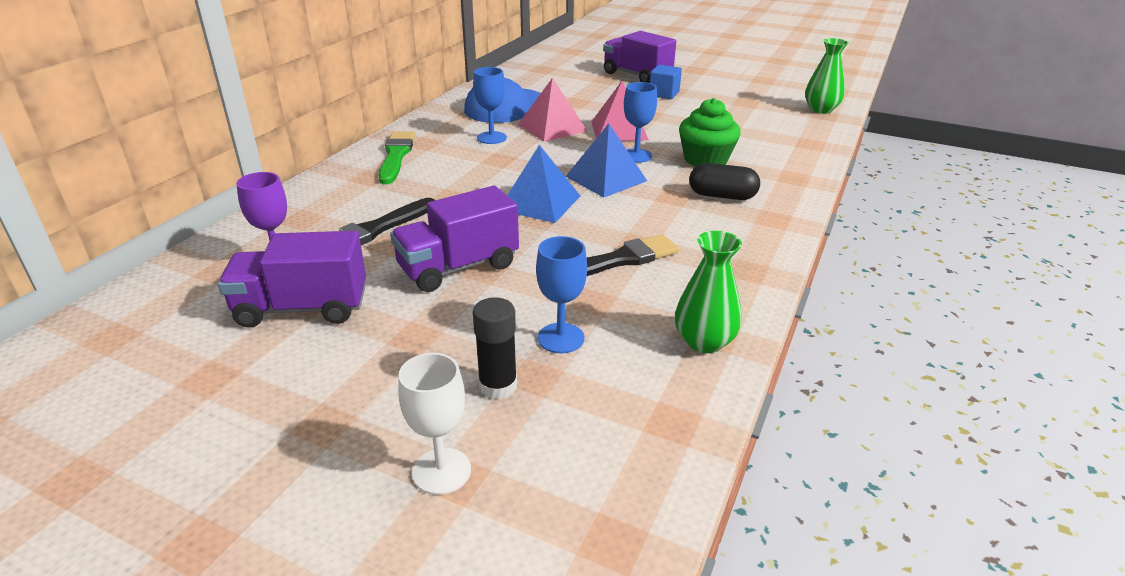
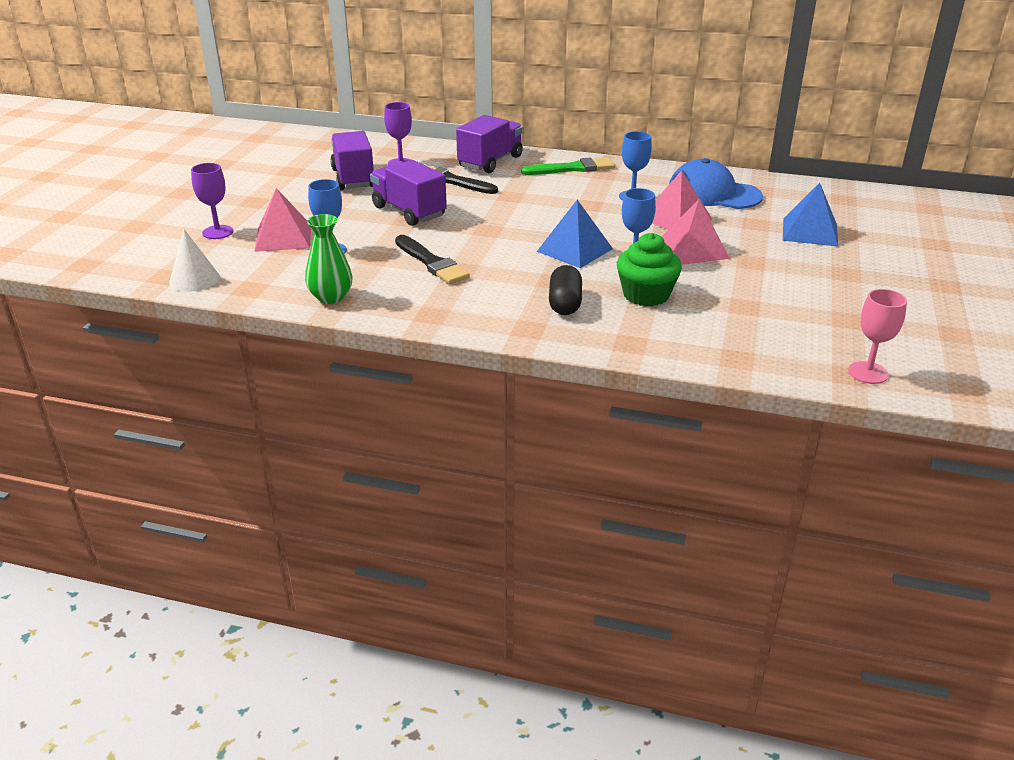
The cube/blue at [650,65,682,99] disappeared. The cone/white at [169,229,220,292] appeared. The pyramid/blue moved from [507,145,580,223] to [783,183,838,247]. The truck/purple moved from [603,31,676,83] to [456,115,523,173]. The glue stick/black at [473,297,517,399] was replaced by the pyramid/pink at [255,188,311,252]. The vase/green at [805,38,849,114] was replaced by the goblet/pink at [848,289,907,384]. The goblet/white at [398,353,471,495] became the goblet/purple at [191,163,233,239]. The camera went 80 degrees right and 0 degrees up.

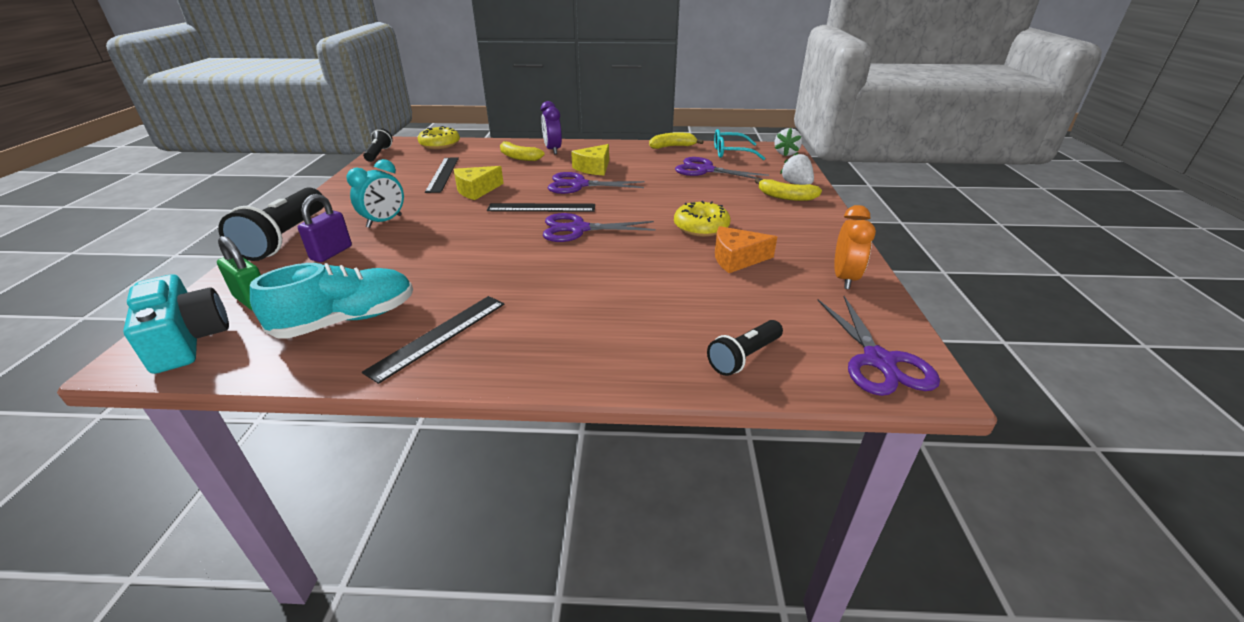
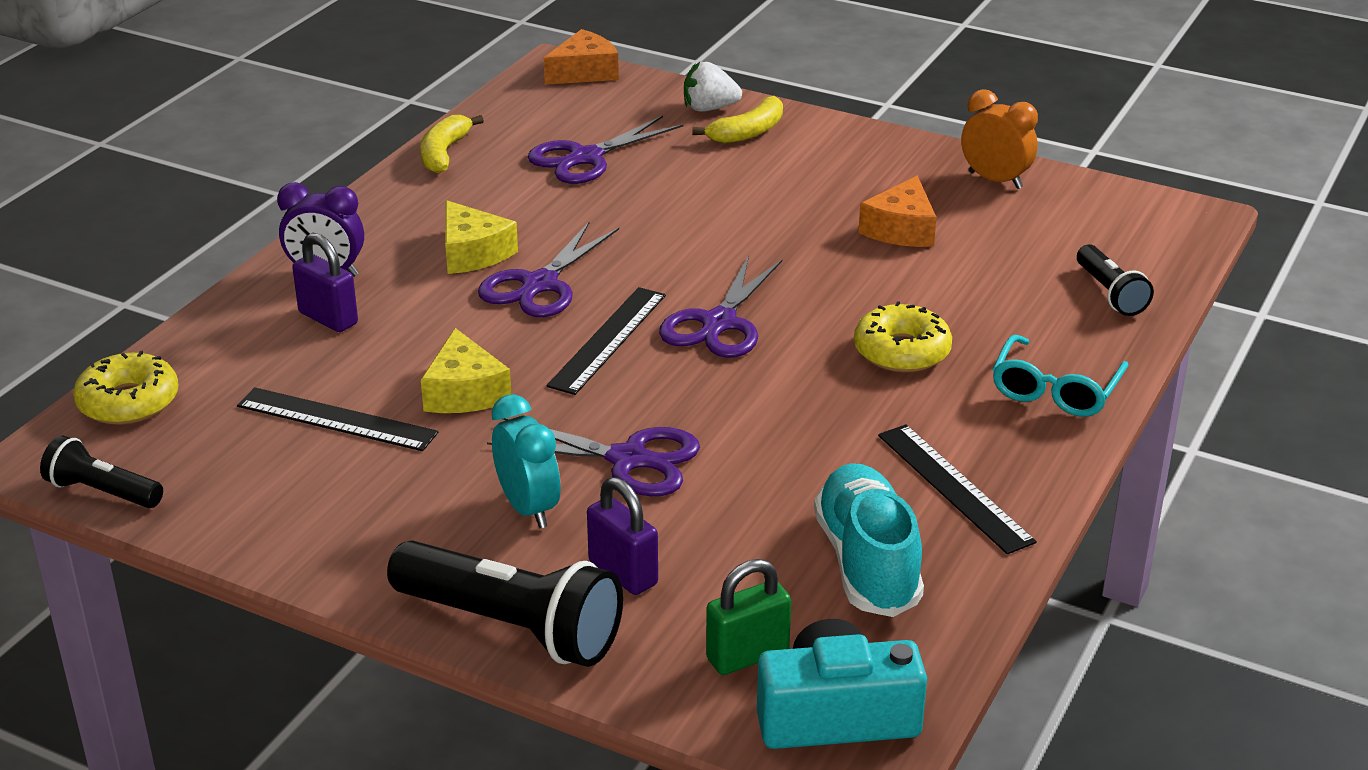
The donut/yellow moved from [674,201,730,237] to [854,301,952,373]. The glasses/turquoise moved from [714,129,765,160] to [992,334,1129,417]. The scissors/purple moved from [817,296,940,396] to [487,418,700,496]. The banana/yellow at [500,141,545,161] was replaced by the padlock/purple at [292,233,358,332]. The strawberry/white at [774,128,802,156] was replaced by the cheese/orange at [544,29,619,85]. The camera went 65 degrees left and 0 degrees up.

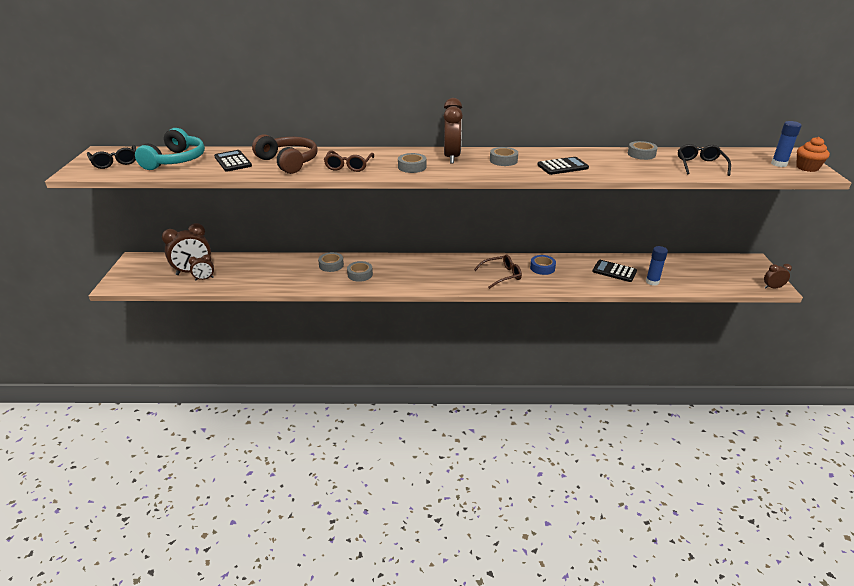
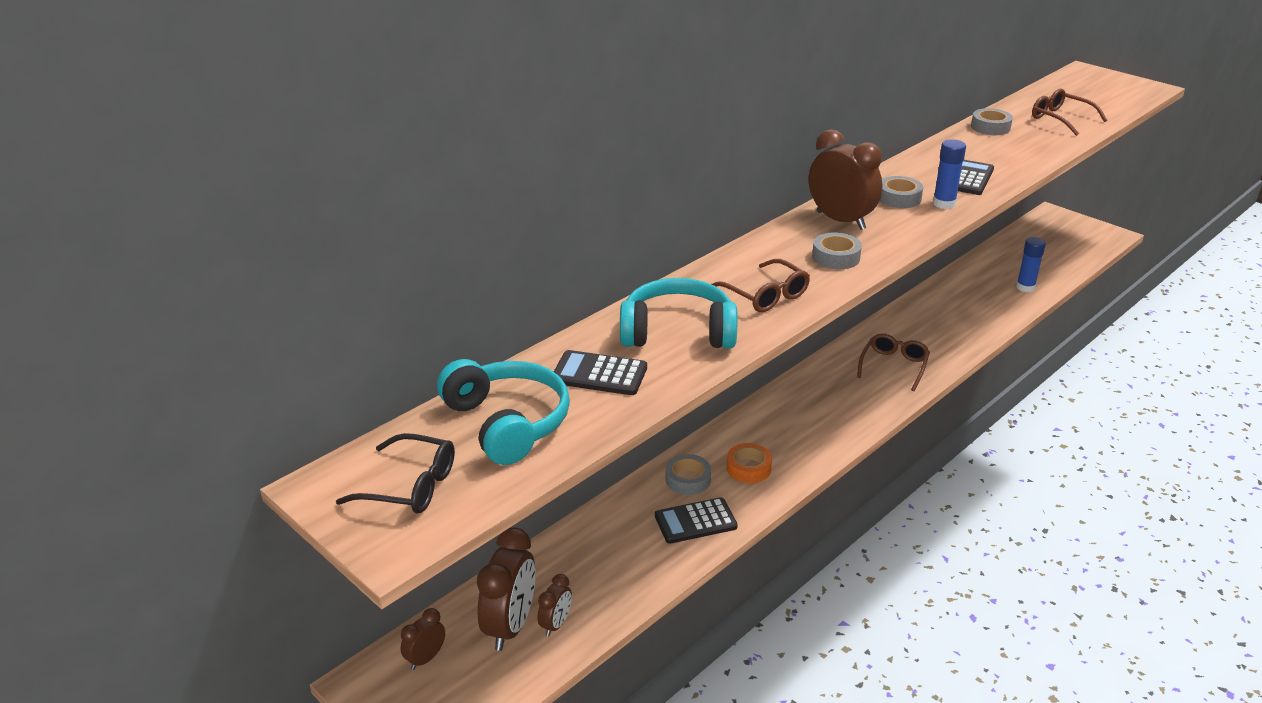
The tape/blue at [530,255,556,275] disappeared. The cupcake/orange at [796,137,830,172] disappeared. The calculator/black moved from [592,260,637,282] to [655,497,738,544]. The clock/brown moved from [764,264,792,288] to [401,608,445,670]. The glue stick/blue moved from [771,121,801,167] to [933,139,966,209]. The headphones/brown at [252,134,318,174] became the headphones/turquoise at [620,278,737,348]. The tape/grey at [347,261,373,282] became the tape/orange at [726,443,772,483]. The glasses/black at [678,144,731,176] became the glasses/brown at [1032,88,1107,136]. The camera went 45 degrees left and 0 degrees up.

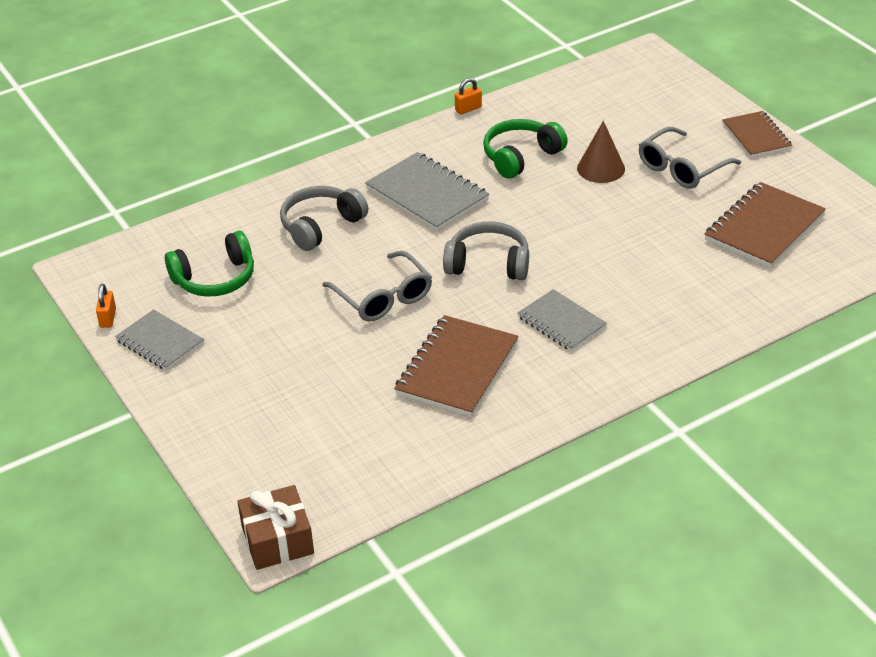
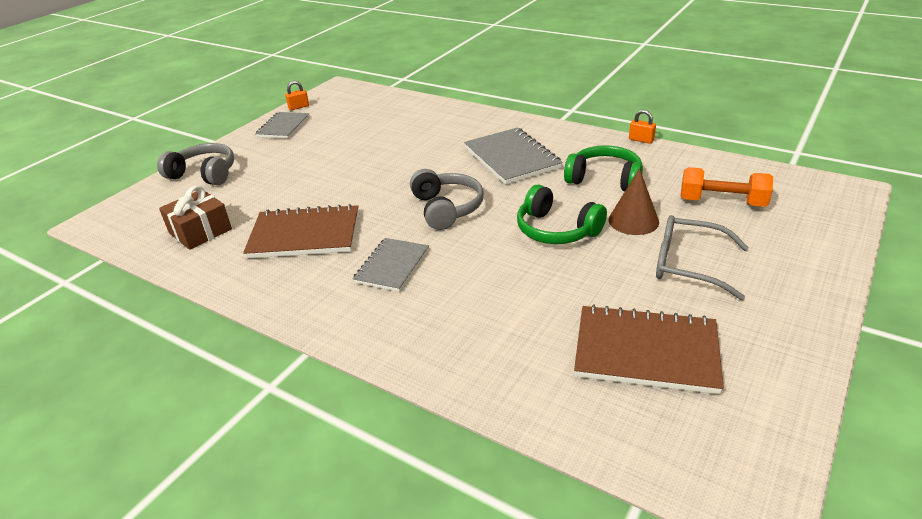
The glasses/grey at [322,251,432,321] disappeared. The notebook/brown at [722,111,792,158] disappeared. The dumbbell/orange at [681,167,773,207] appeared. The headphones/green moved from [165,231,254,297] to [517,184,607,244]. The gift/brown moved from [237,485,314,570] to [159,186,232,250]. The headphones/grey moved from [280,186,368,251] to [157,143,234,185]. The notebook/grey at [365,152,489,231] turned 45 degrees counterclockwise. The camera went 65 degrees right and 5 degrees down.

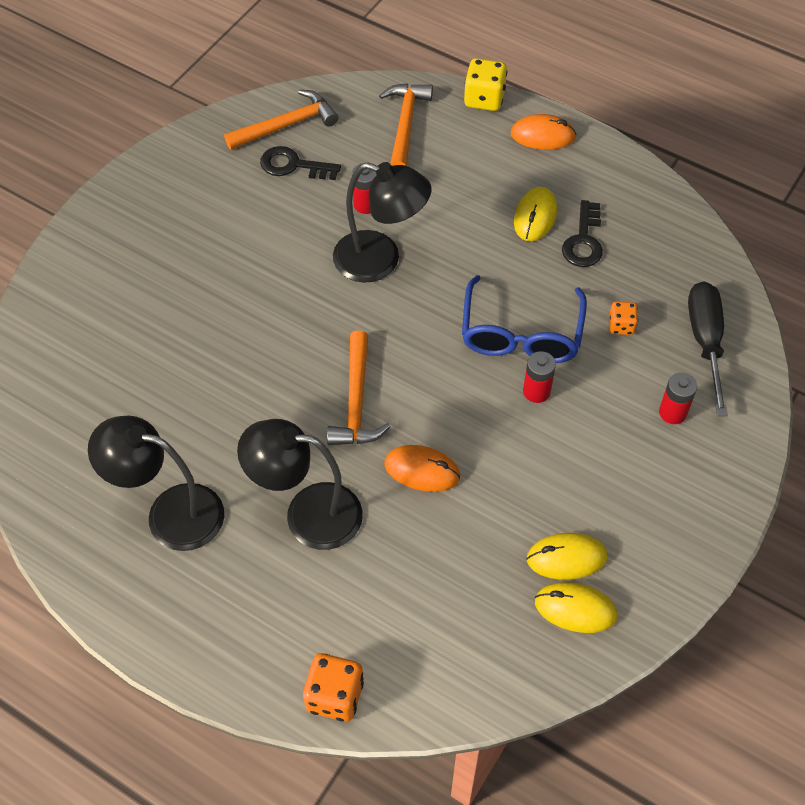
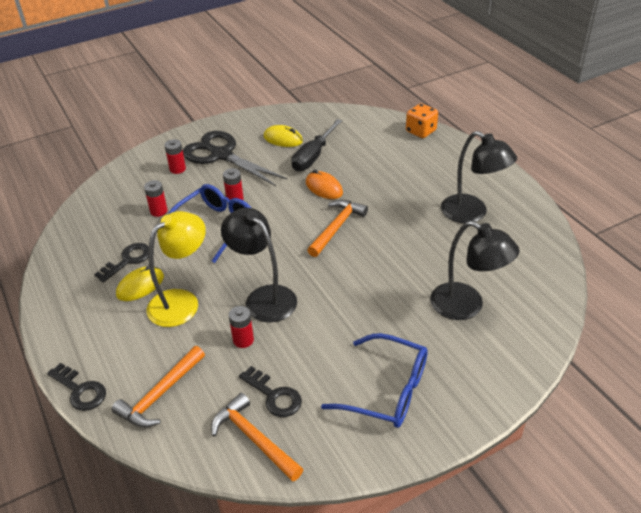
The mouse/orange at [510,114,577,150] disappeared. The mouse/yellow at [535,582,617,633] disappeared. The lamp/yellow at [147,211,206,327] appeared. The scissors/black at [183,131,287,186] appeared. The glasses/blue at [321,333,428,428] appeared. The lamp/black moved from [237,419,363,550] to [430,221,520,320]. The screwdriver/black moved from [688,281,728,416] to [291,119,342,171]. The dice/yellow at [464,58,507,111] was replaced by the key/black at [47,363,106,411]. The dice/orange at [609,301,638,335] was replaced by the battery/red at [144,180,168,217]. The hammer/orange at [224,90,339,150] turned 45 degrees clockwise. The camera went 150 degrees left and 15 degrees down.

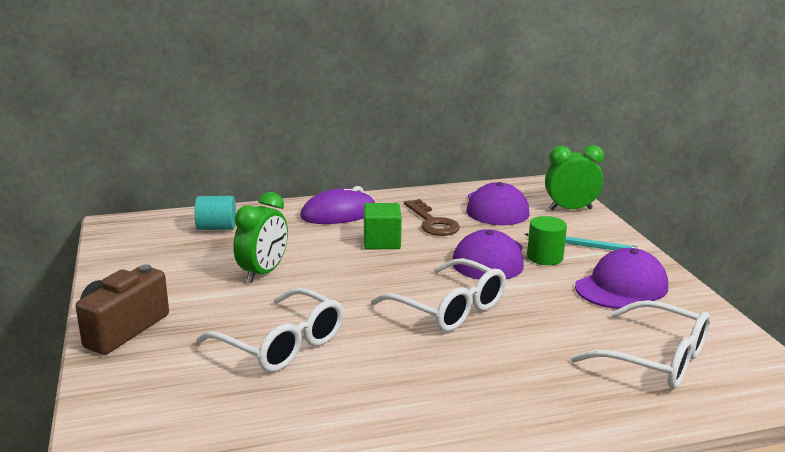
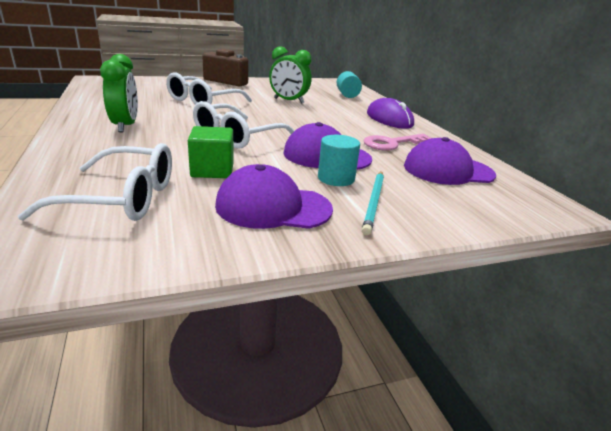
The cube/green moved from [364,203,402,249] to [188,126,234,178]. The clock/green moved from [545,145,604,211] to [100,54,138,133]. The key/brown at [404,199,460,236] became the key/pink at [363,134,431,150]. The cylinder/green at [527,216,567,265] became the cylinder/turquoise at [318,135,360,186]. The glasses/white at [571,300,710,389] turned 120 degrees counterclockwise. The cap/purple at [575,248,668,309] turned 135 degrees clockwise. The camera went 85 degrees right and 5 degrees up.

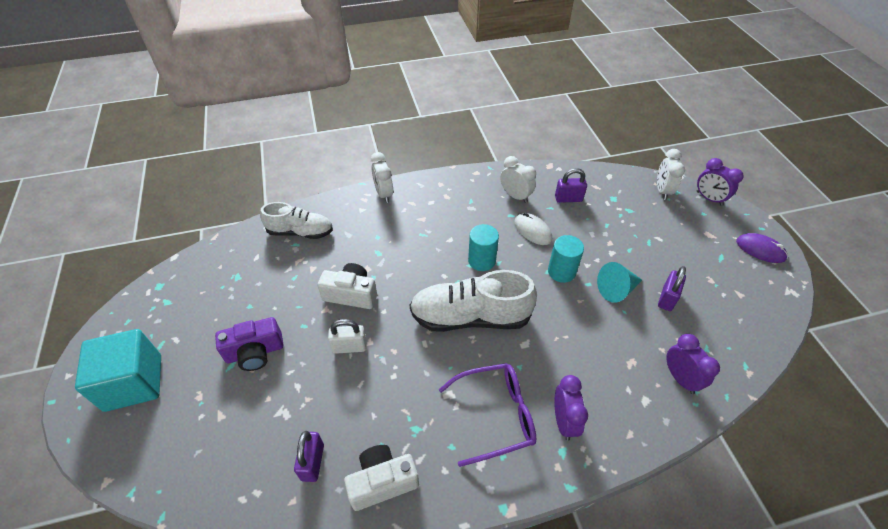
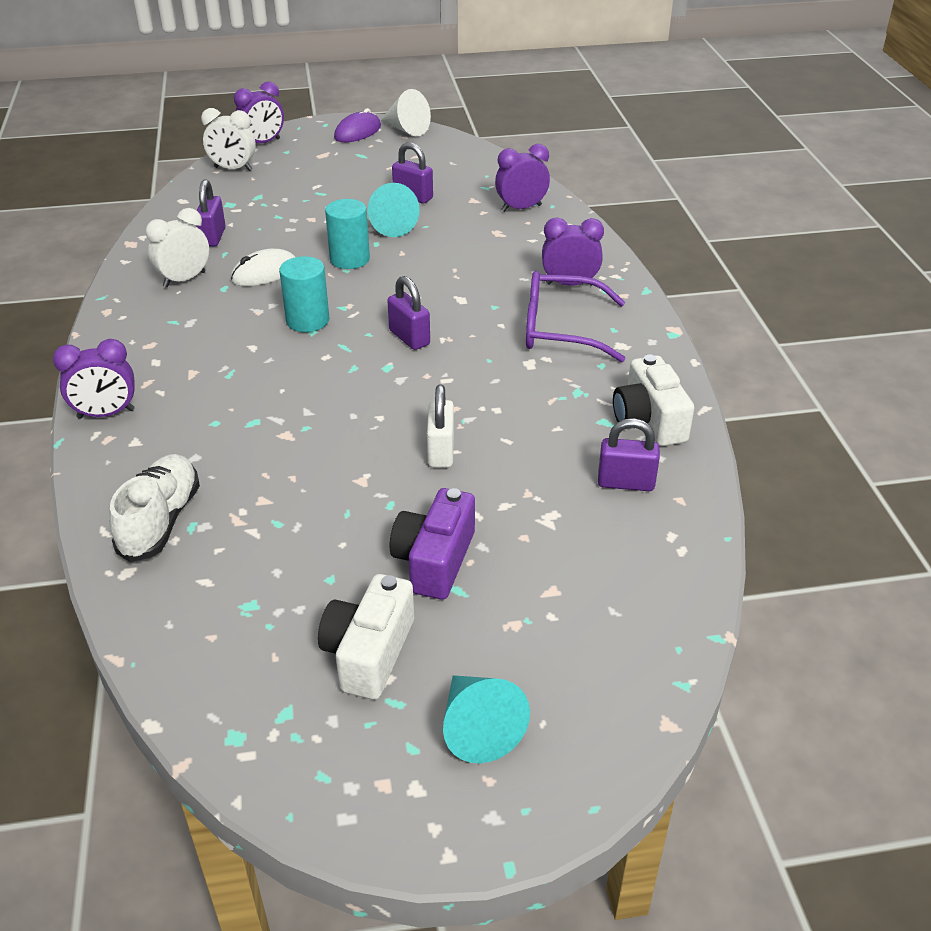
The cone/white at [380,89,431,137] appeared. The camera/white moved from [317,263,377,309] to [318,574,414,700]. The cube/turquoise at [75,329,161,412] was replaced by the cone/turquoise at [443,675,530,763]. The shoe/white at [410,270,537,332] was replaced by the padlock/purple at [387,276,430,350]. The clock/white at [371,152,393,203] became the clock/purple at [53,339,135,419]. The camera/purple at [215,317,284,371] turned 150 degrees counterclockwise. The glasses/purple at [439,363,536,467] turned 75 degrees counterclockwise. The camera went 85 degrees left and 10 degrees down.

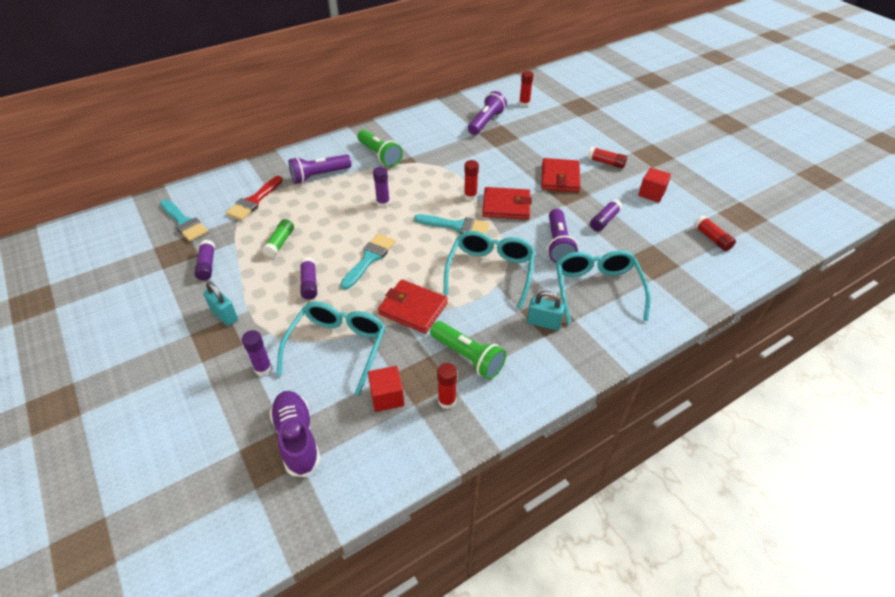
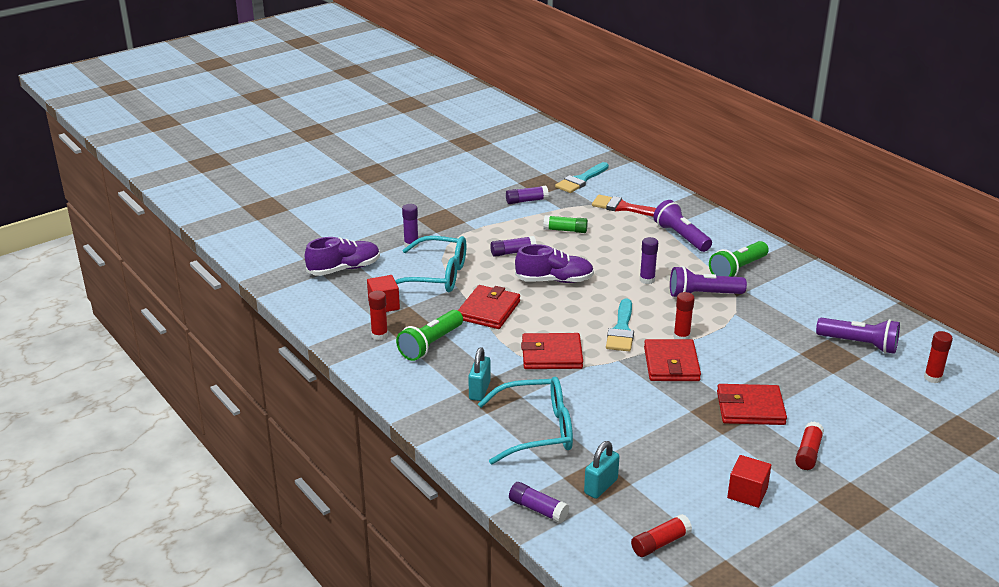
The padlock/turquoise moved from [203,282,238,326] to [584,441,620,499]. The flashlight/purple moved from [547,209,578,263] to [670,266,747,297]. The glue stick/purple moved from [590,199,622,231] to [509,482,569,523]. The brush/turquoise at [340,234,396,290] was replaced by the shoe/purple at [515,244,594,283]. The glasses/turquoise at [444,231,535,309] was replaced by the wallet/red at [521,333,583,369]. The camera went 85 degrees right and 15 degrees down.

